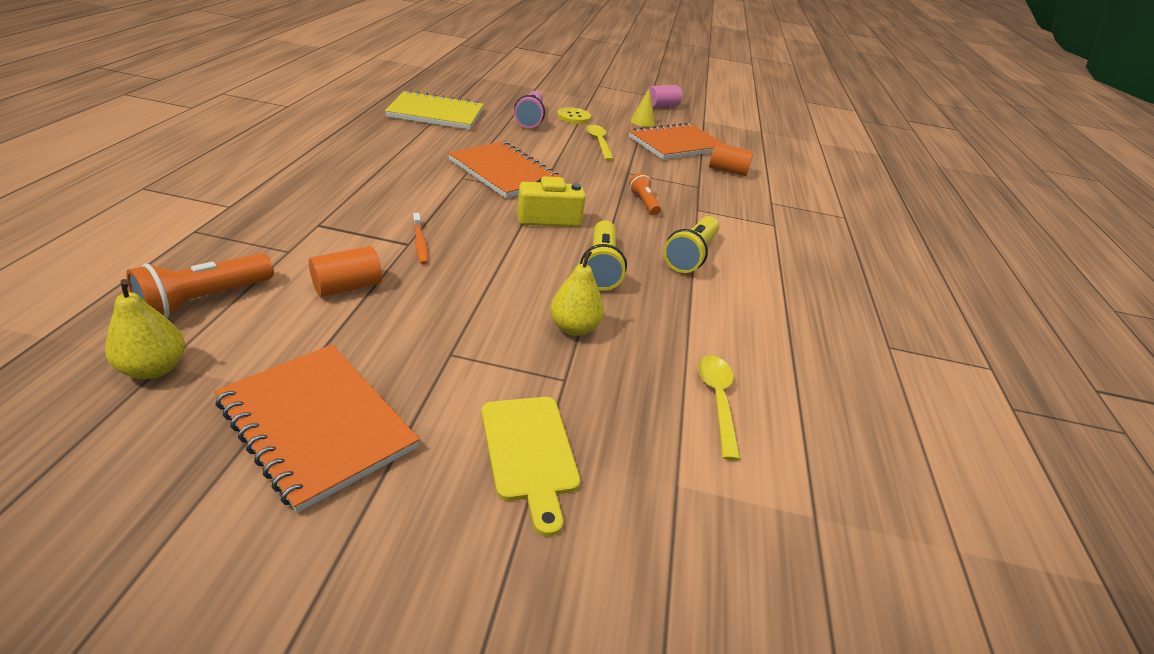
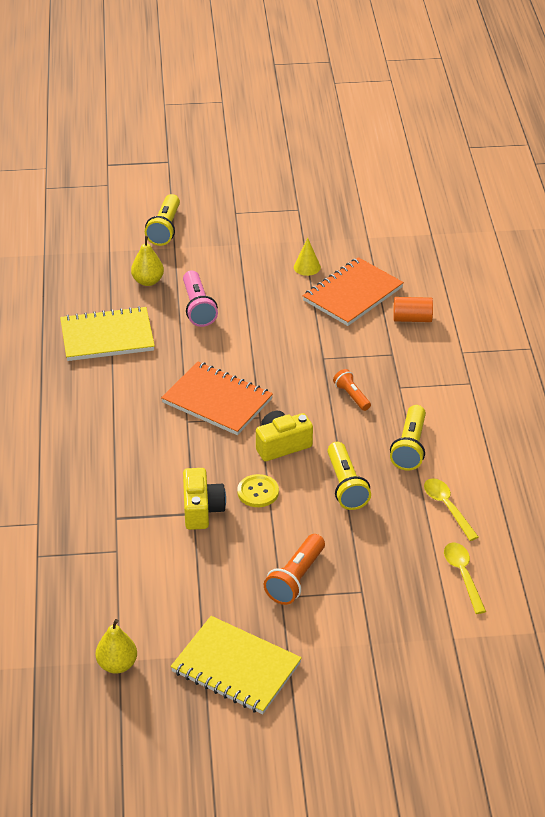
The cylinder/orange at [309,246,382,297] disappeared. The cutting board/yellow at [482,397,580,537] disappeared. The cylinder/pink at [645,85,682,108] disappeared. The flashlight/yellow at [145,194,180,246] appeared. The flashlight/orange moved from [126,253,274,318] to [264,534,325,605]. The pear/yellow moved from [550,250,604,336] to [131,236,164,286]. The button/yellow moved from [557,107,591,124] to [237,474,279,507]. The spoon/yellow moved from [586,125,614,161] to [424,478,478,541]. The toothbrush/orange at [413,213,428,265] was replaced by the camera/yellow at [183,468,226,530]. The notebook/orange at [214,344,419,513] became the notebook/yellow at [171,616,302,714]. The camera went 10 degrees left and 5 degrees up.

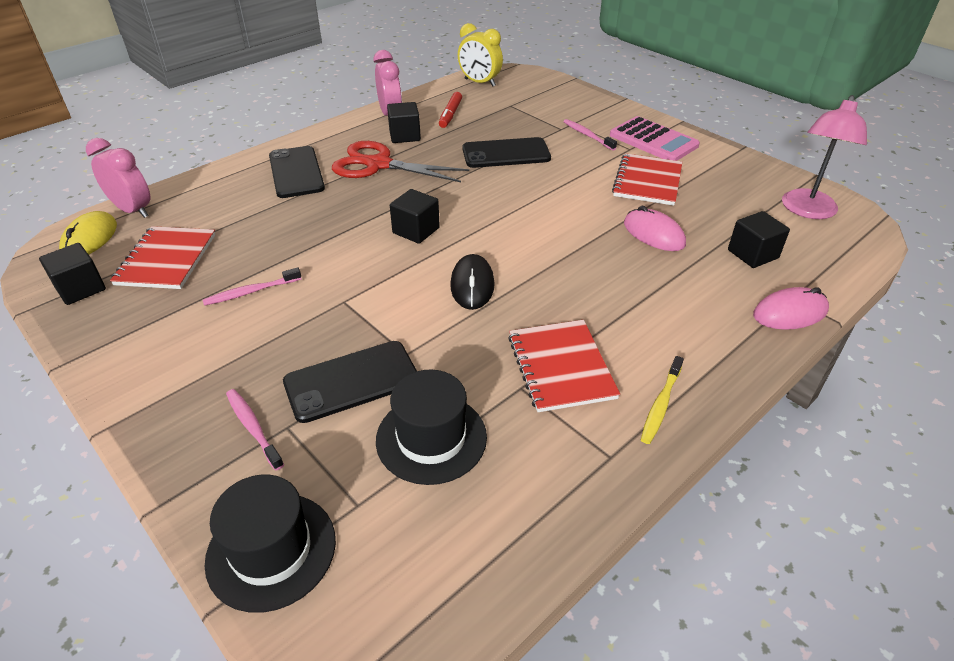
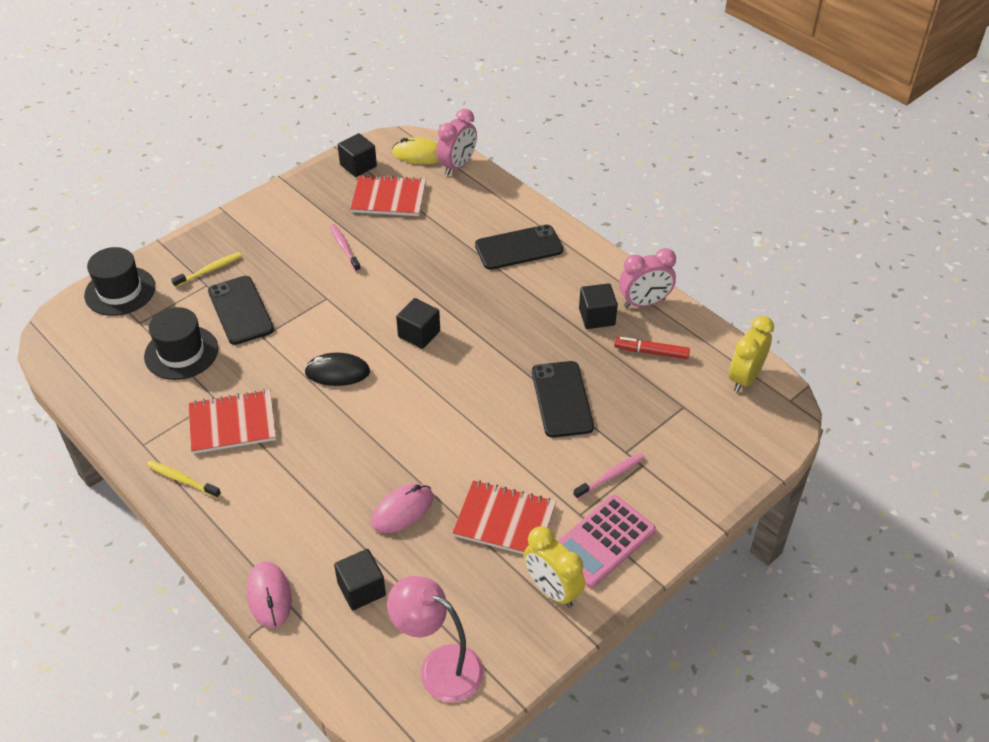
The scissors/red at [332,141,469,182] disappeared. The clock/yellow at [523,526,585,607] appeared. The toothbrush/pink at [226,389,284,470] became the toothbrush/yellow at [171,252,242,288]. The camera went 90 degrees right and 5 degrees up.

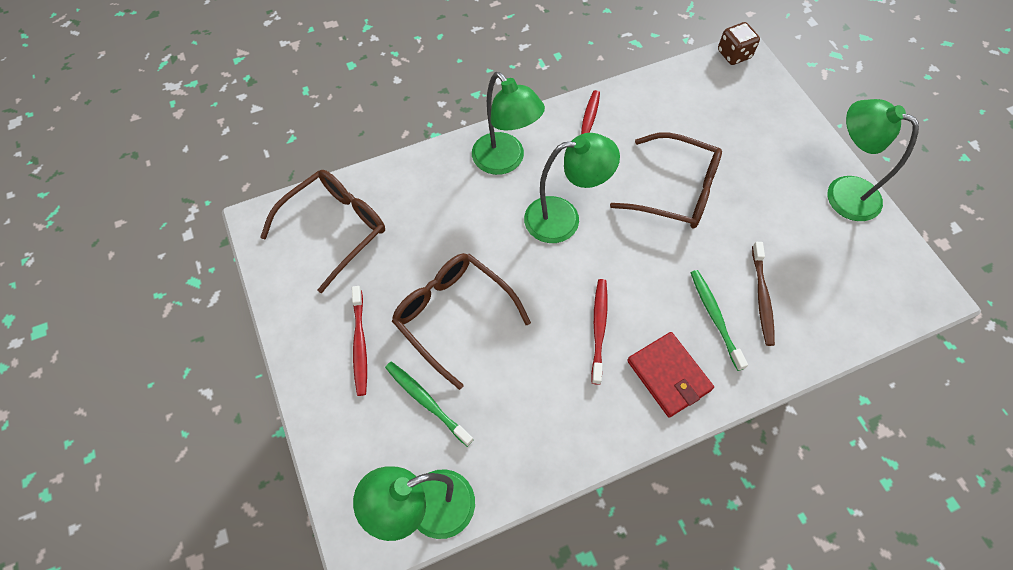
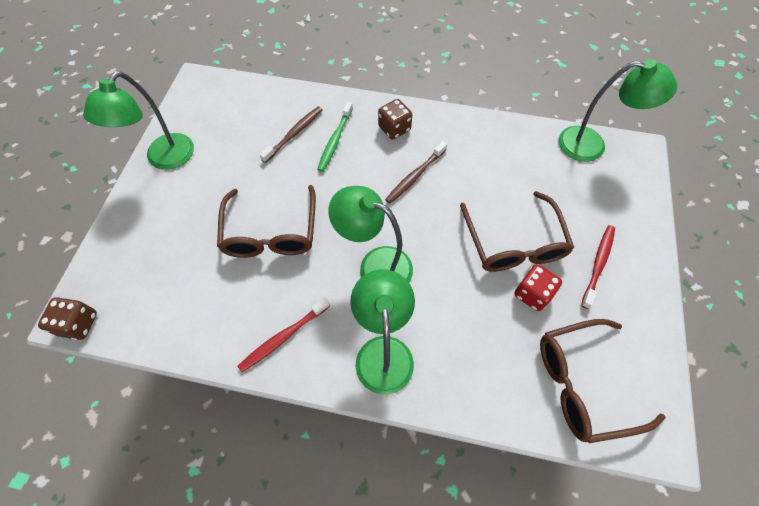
The toothbrush/green at [385,362,473,447] disappeared. The dice/red at [514,264,562,311] appeared. The wallet/red at [627,332,714,418] was replaced by the dice/brown at [378,99,412,140]. The toothbrush/red at [591,279,608,385] became the toothbrush/brown at [385,141,447,204]. The glasses/brown at [610,132,722,229] turned 150 degrees counterclockwise. The lamp/green at [828,99,919,221] turned 45 degrees clockwise. The camera went 145 degrees left and 0 degrees up.

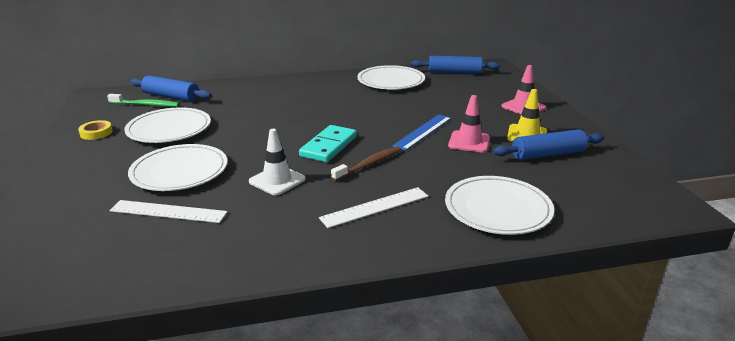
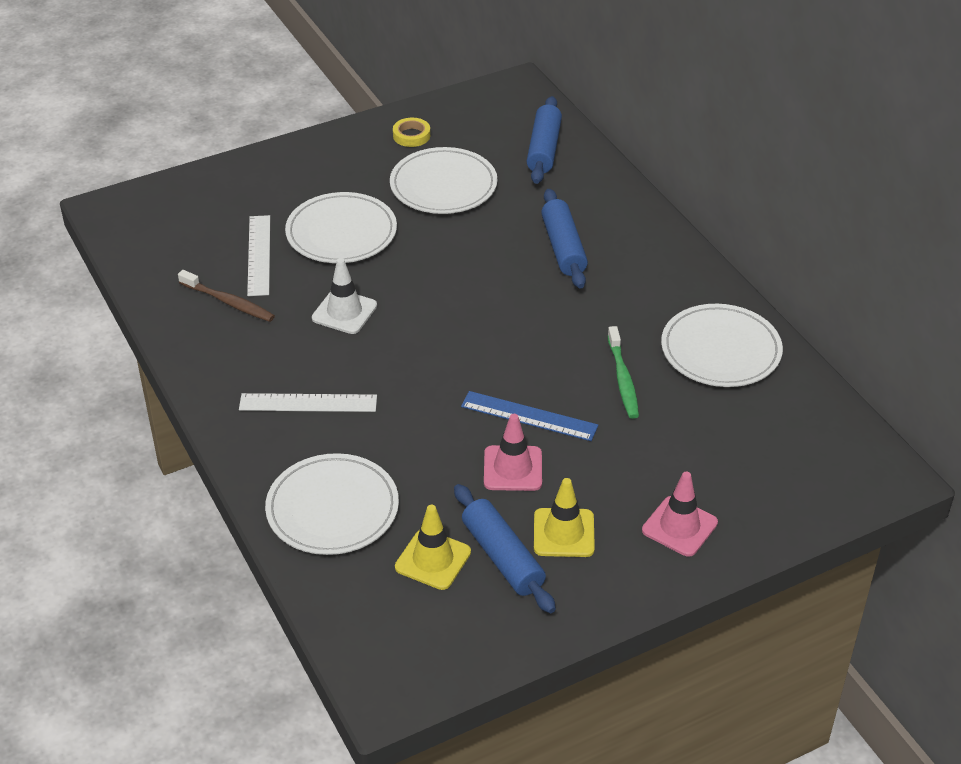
The domino/turquoise at [299,125,357,162] disappeared. The traffic cone/yellow at [395,505,471,590] appeared. The toothbrush/green moved from [107,94,180,107] to [607,326,639,419]. The toothbrush/brown moved from [331,146,401,181] to [178,270,275,322]. The rolling pin/blue moved from [411,56,500,74] to [541,189,588,289]. The ruler/white at [319,187,428,228] turned 45 degrees counterclockwise. The camera went 75 degrees right and 15 degrees up.

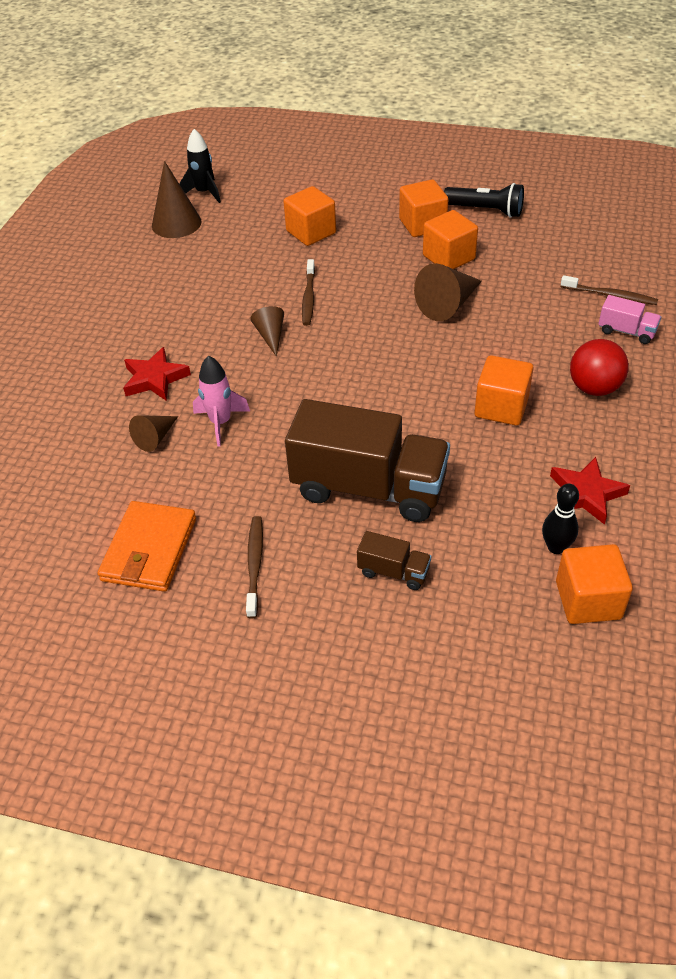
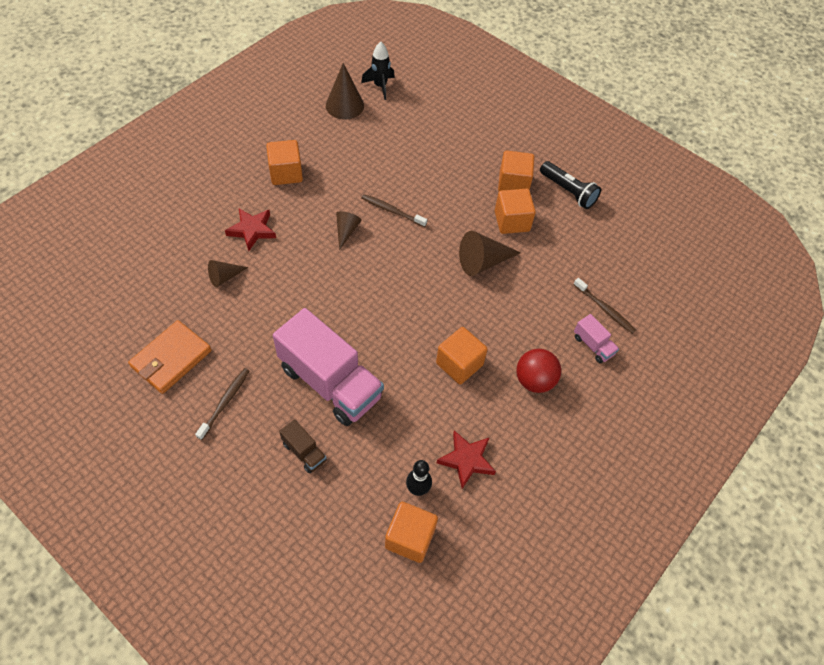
The rocket/pink at [193,355,250,447] disappeared. The cube/orange moved from [283,186,336,246] to [266,140,303,185]. The truck/brown at [285,399,450,522] became the truck/pink at [273,308,384,426]. The toothbrush/brown at [302,259,315,326] turned 90 degrees clockwise. The camera went 20 degrees right and 10 degrees up.

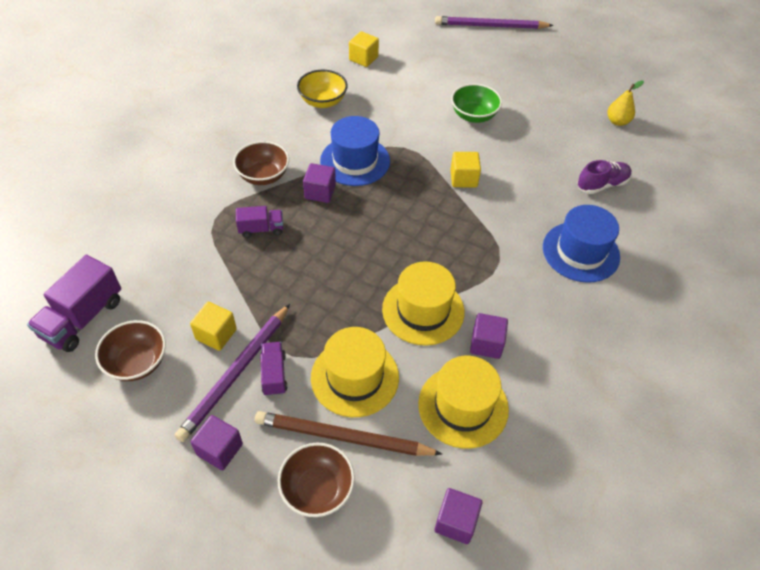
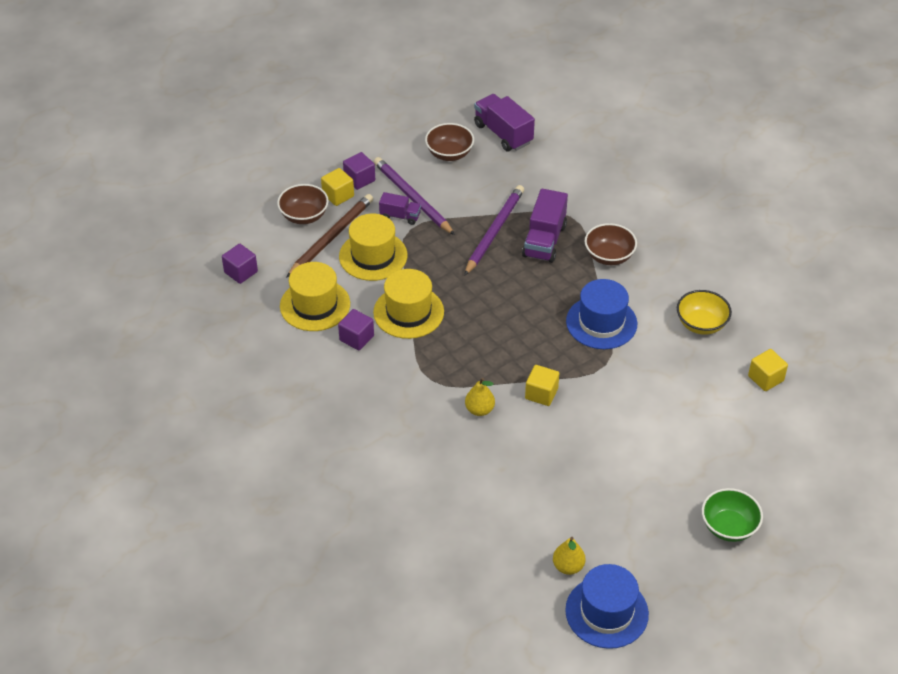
The cube/purple at [303,163,336,203] disappeared. The shoe/purple at [577,160,632,194] disappeared. The pear/yellow at [465,377,495,416] appeared. The cube/yellow moved from [190,302,237,351] to [321,168,354,206]. The pencil/purple moved from [435,16,554,29] to [464,185,524,276]. The bowl/green moved from [451,84,502,123] to [702,488,763,542]. The hat/blue moved from [543,205,620,283] to [565,564,649,649]. The truck/purple at [236,206,283,238] changed to 1.73 times the size. The camera went 115 degrees right and 5 degrees down.

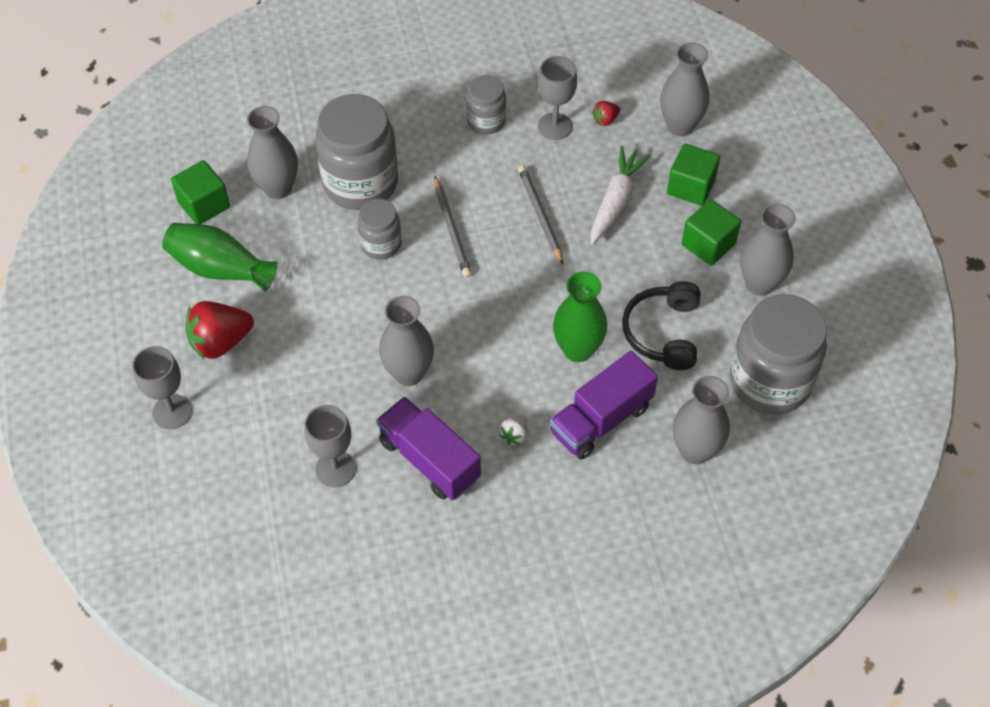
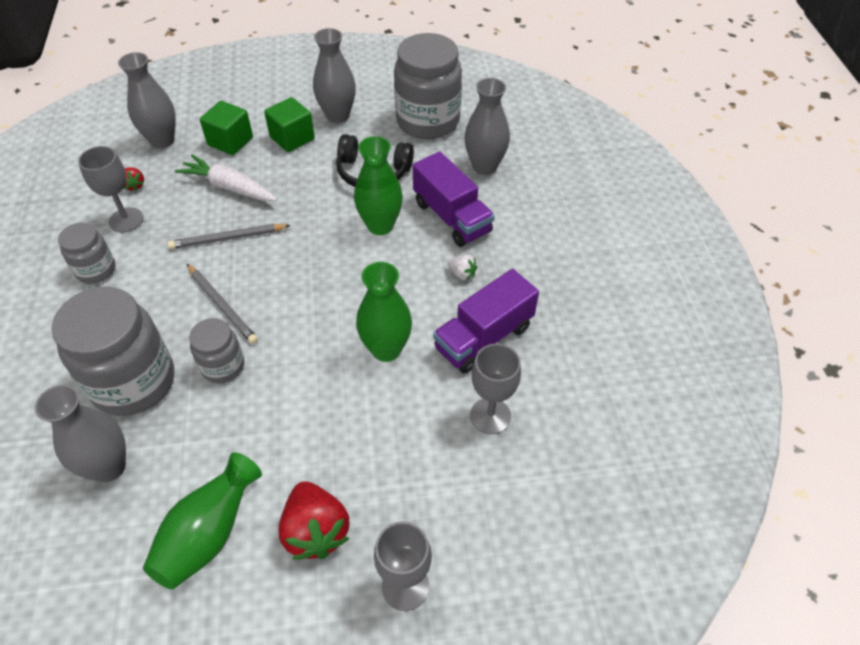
The cube/green at [171,160,230,224] disappeared. The vase/grey at [379,296,434,386] became the vase/green at [356,262,412,362]. The pencil/grey at [434,176,471,277] turned 60 degrees clockwise. The camera went 85 degrees left and 5 degrees down.

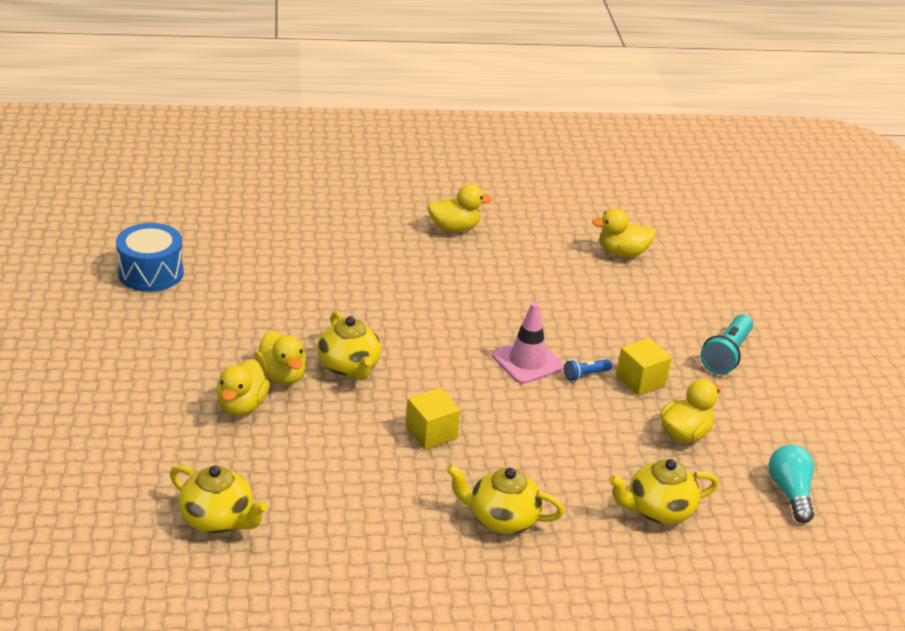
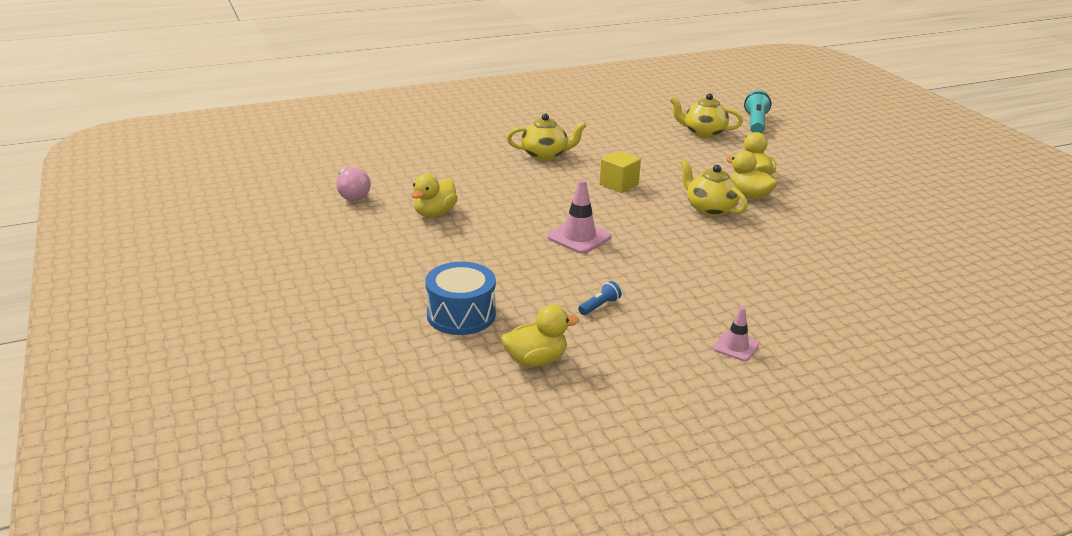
The teapot/yellow at [609,459,719,524] disappeared. The cube/yellow at [616,338,672,395] disappeared. The drum/blue moved from [116,223,184,292] to [425,262,496,335]. The flashlight/blue moved from [564,359,612,381] to [578,281,622,315]. The flashlight/turquoise moved from [700,314,753,375] to [744,90,771,133]. The duck/yellow at [428,184,492,232] was replaced by the traffic cone/pink at [713,307,759,361]. The light bulb/turquoise at [768,445,814,523] became the light bulb/pink at [336,167,371,201]. The camera went 165 degrees right and 5 degrees down.

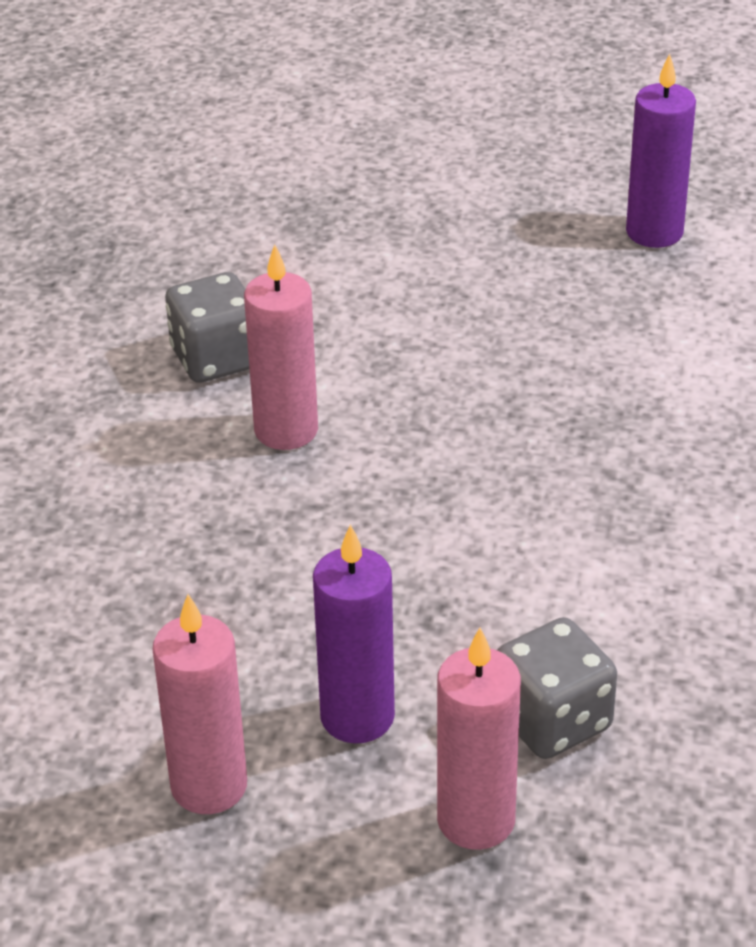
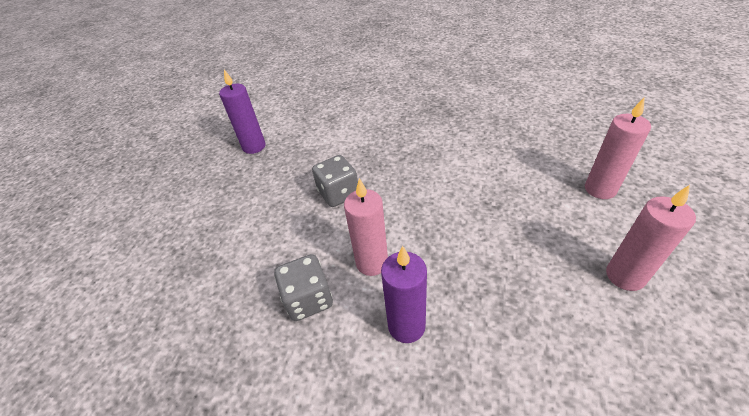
The candle/purple moved from [313,524,395,743] to [381,246,427,343]. The dice/grey moved from [497,617,617,759] to [312,155,358,207]. The camera went 85 degrees left and 5 degrees up.

